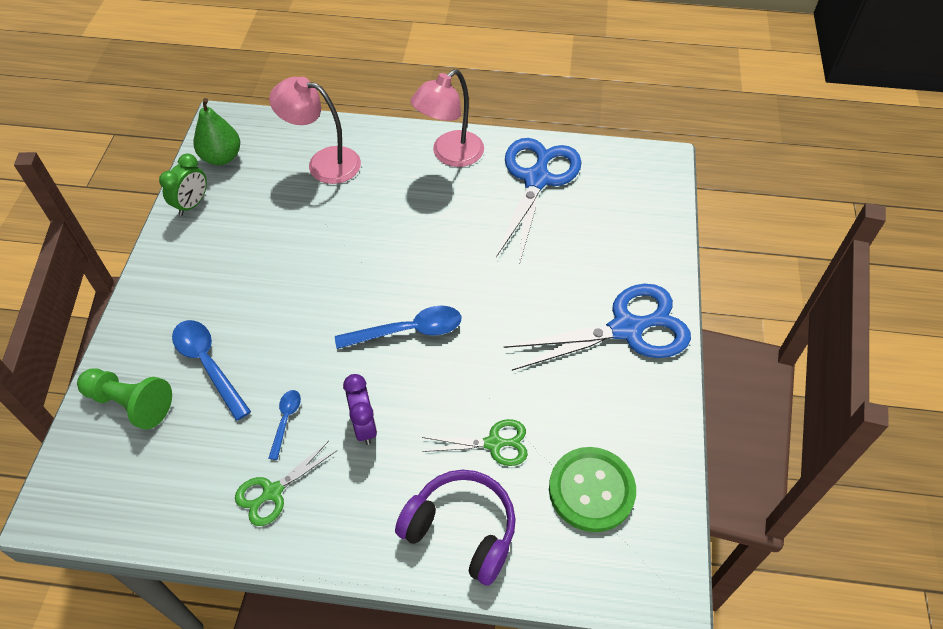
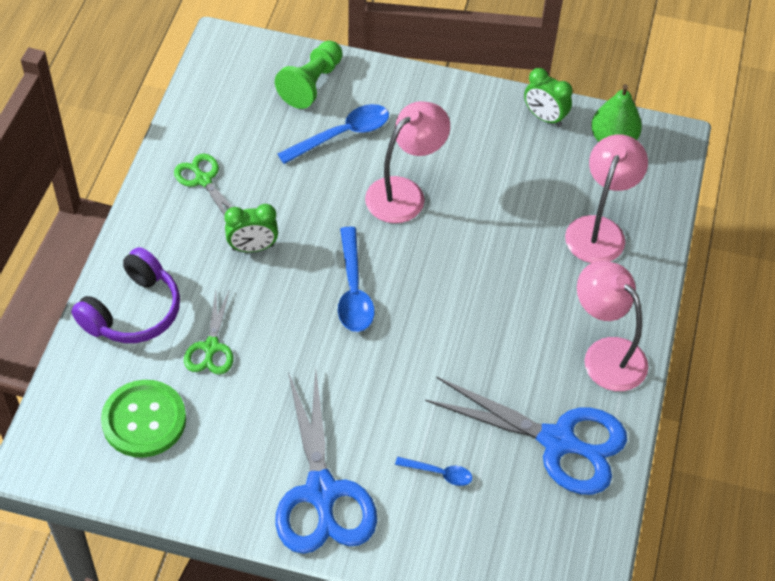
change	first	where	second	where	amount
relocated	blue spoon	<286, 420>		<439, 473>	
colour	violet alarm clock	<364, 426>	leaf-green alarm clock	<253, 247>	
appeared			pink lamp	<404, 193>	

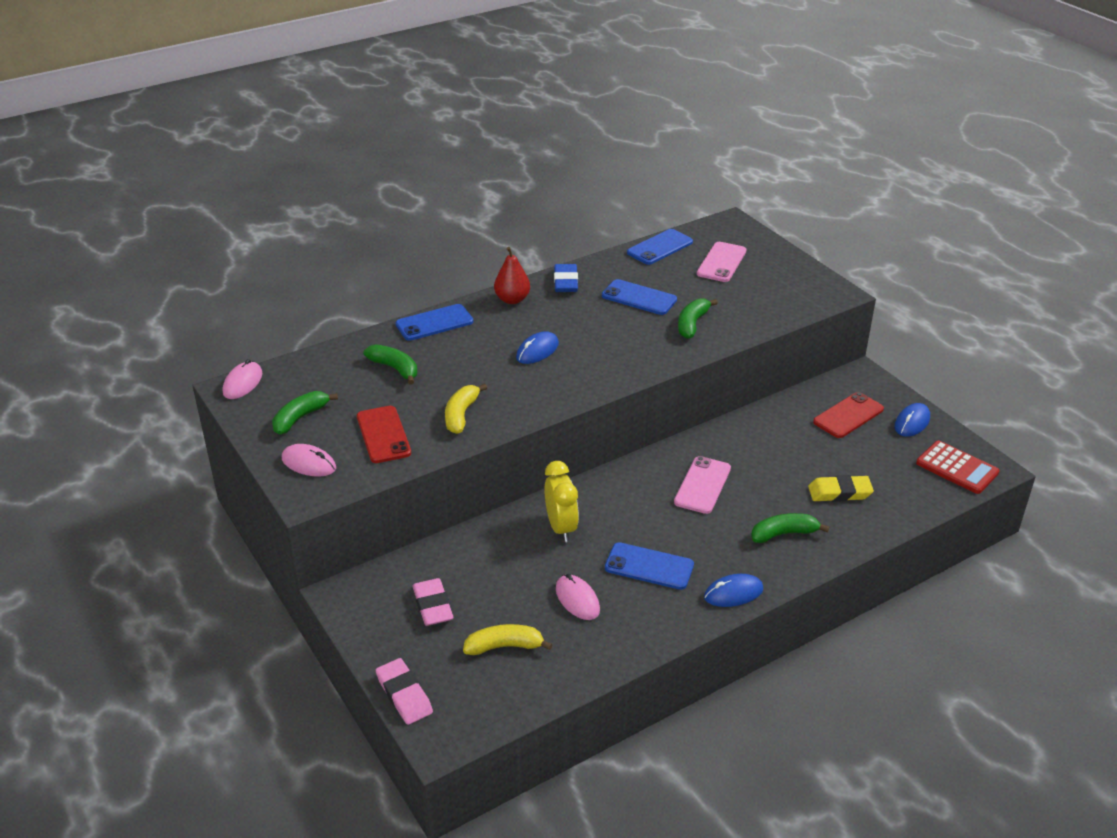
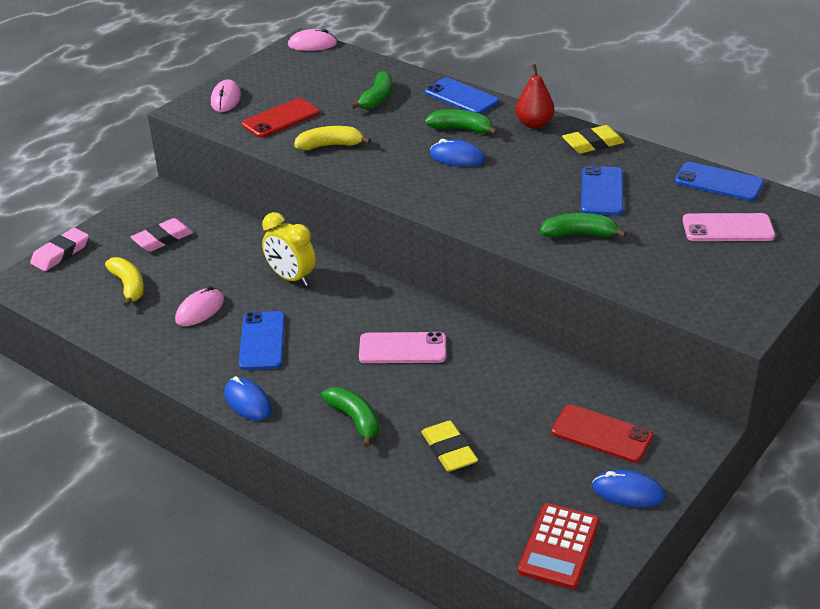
change	first	where	second	where	amount
relocated	leaf-green toy banana	<300, 418>		<461, 129>	
spun	bright yellow alarm clock	<561, 528>		<291, 278>	75 degrees clockwise
colour	blue pencil eraser	<566, 282>	bright yellow pencil eraser	<593, 144>	

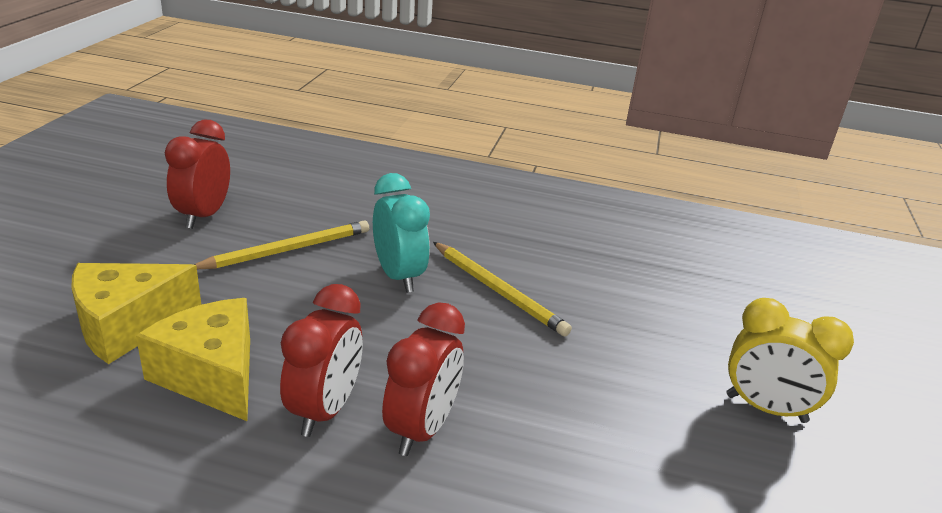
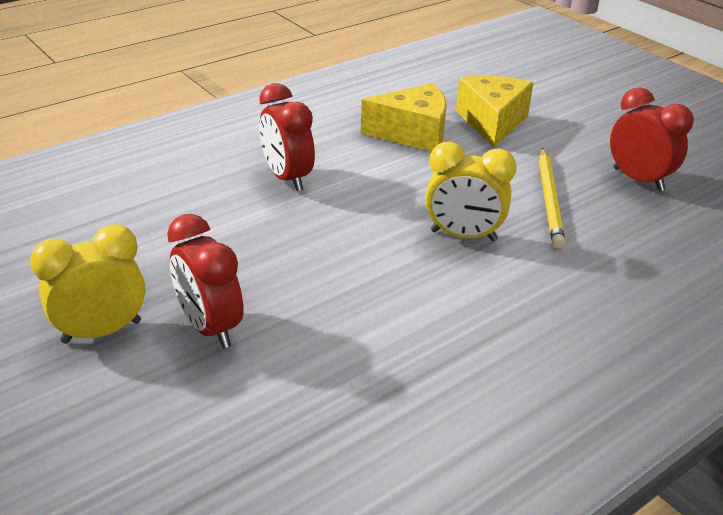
change	first	where	second	where	amount
relocated	scarlet alarm clock	<325, 410>		<210, 327>	
colour	aqua alarm clock	<399, 276>	bright yellow alarm clock	<463, 236>	
missing	bright yellow pencil	<498, 291>			

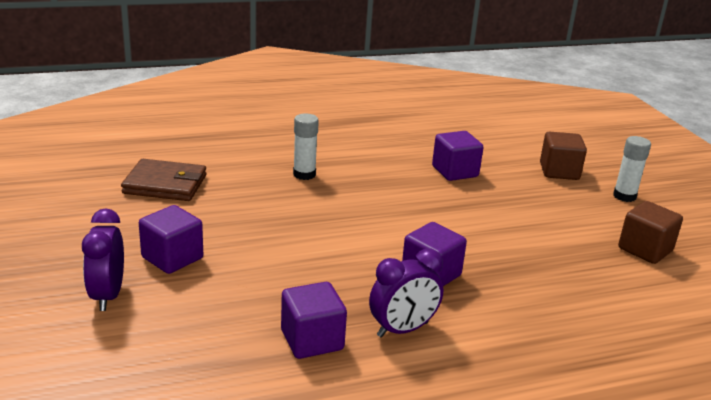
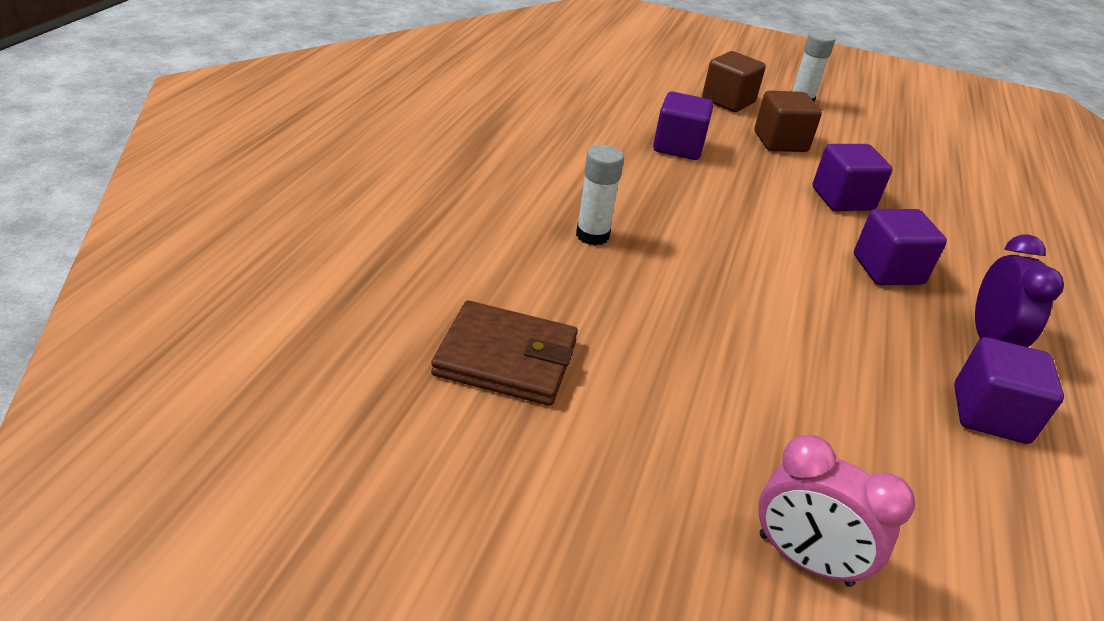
change	first	where	second	where	amount
colour	violet alarm clock	<107, 295>	pink alarm clock	<804, 559>	
spun	dark brown card wallet	<165, 184>		<506, 358>	60 degrees clockwise
relocated	violet solid cube	<172, 258>		<842, 199>	
relocated	dark brown solid cube	<645, 249>		<780, 142>	

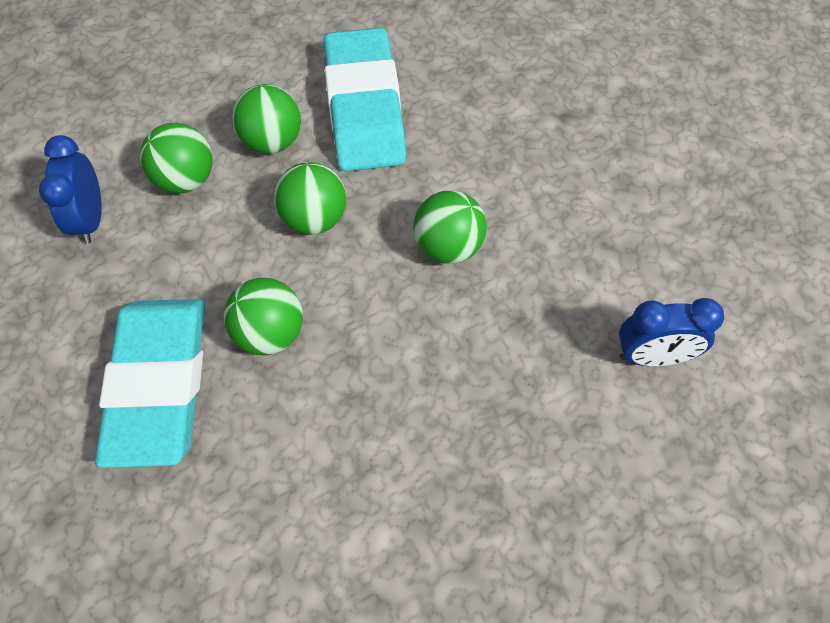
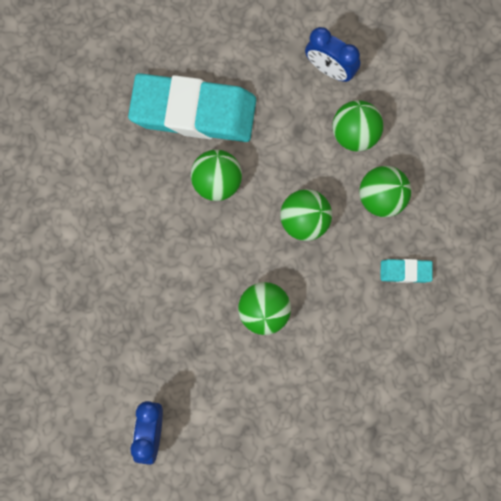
change	first	where	second	where	amount
spun	blue alarm clock	<90, 219>		<330, 69>	150 degrees counterclockwise
size	aqua pencil eraser	<364, 107>		<405, 271>	x0.40

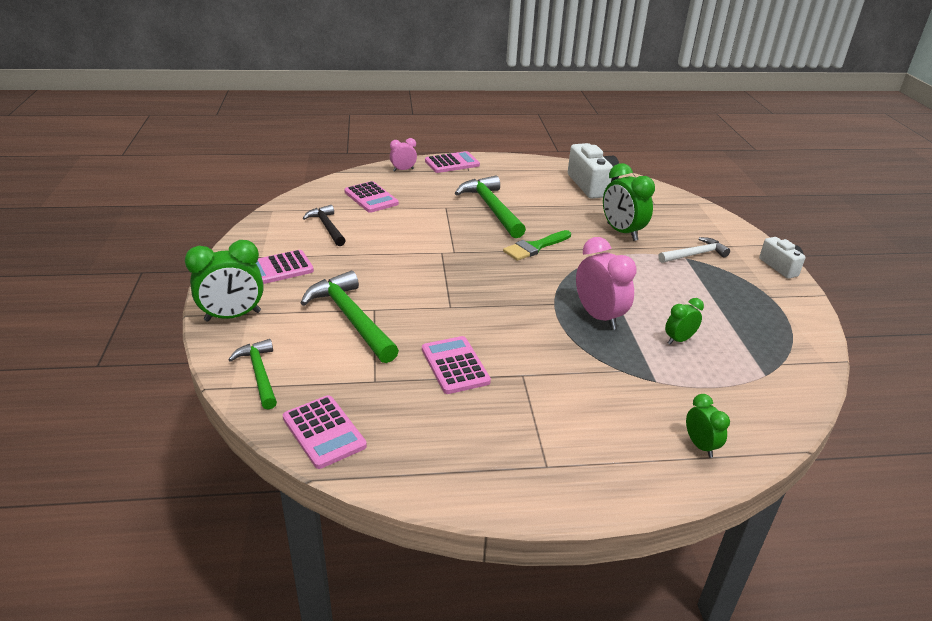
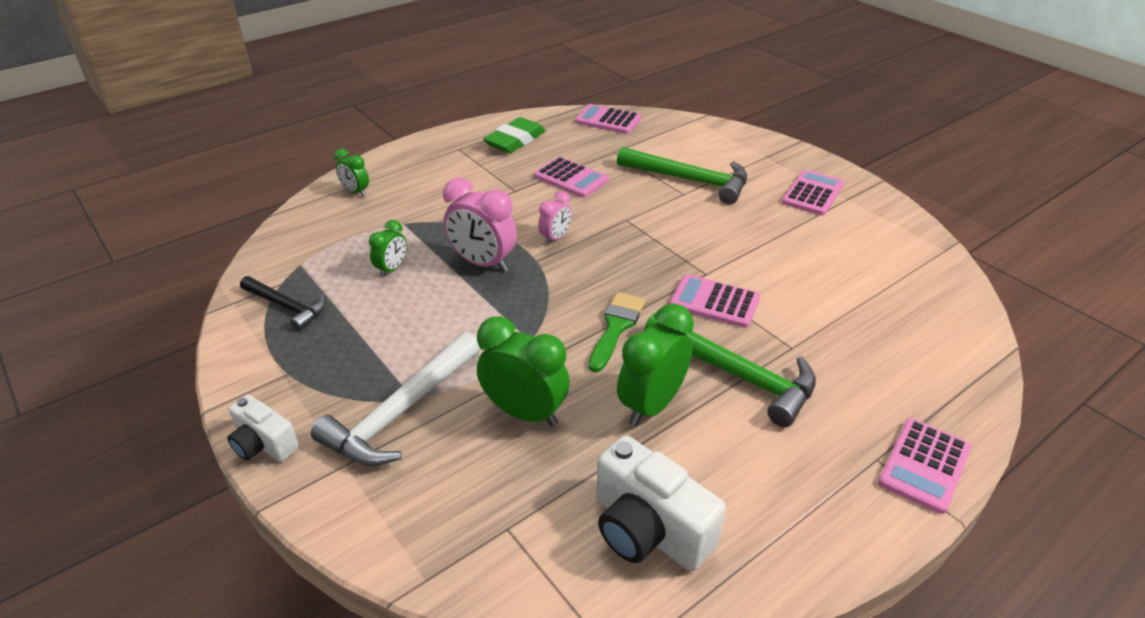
change	first	where	second	where	amount
relocated	leaf-green alarm clock	<233, 316>		<651, 405>	
missing	leaf-green hammer	<259, 374>			
relocated	black hammer	<327, 227>		<287, 307>	
relocated	pink calculator	<371, 198>		<714, 302>	
relocated	pink alarm clock	<403, 170>		<555, 238>	
size	pure white hammer	<695, 254>		<400, 412>	x1.63
appeared			leaf-green pencil eraser	<515, 140>	

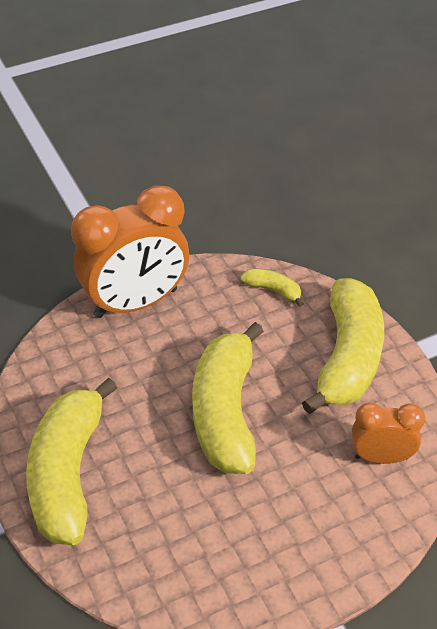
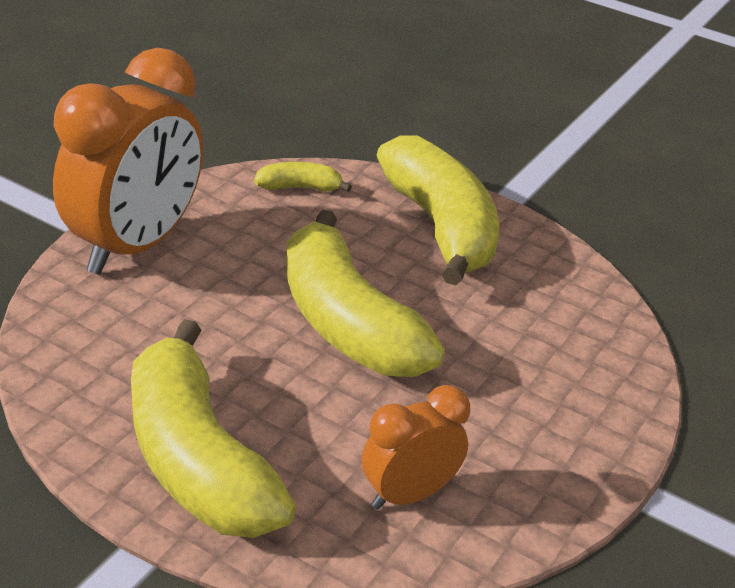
change	first	where	second	where	amount
relocated	orange alarm clock	<381, 457>		<408, 494>	

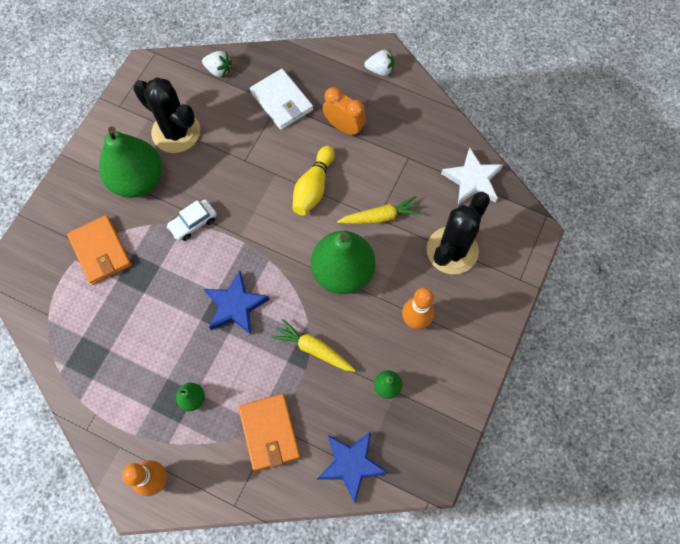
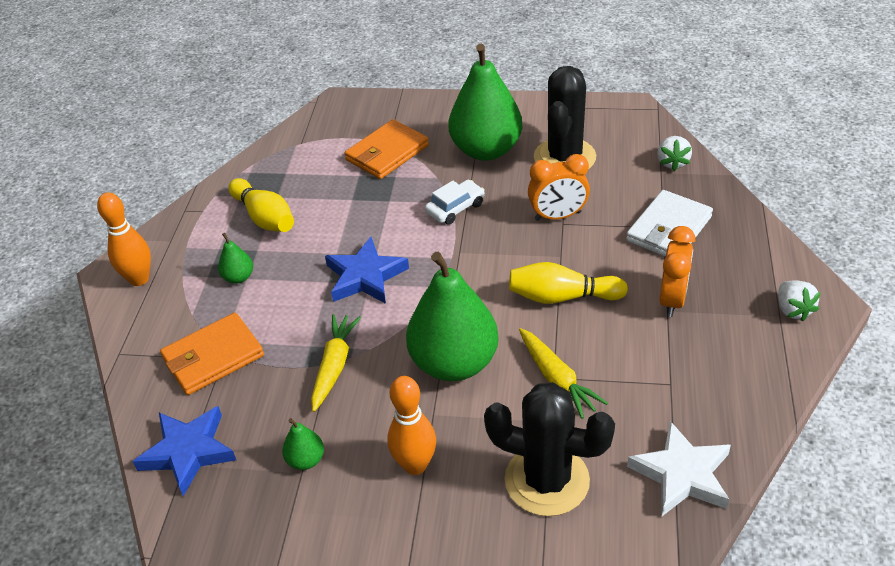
change	first	where	second	where	amount
spun	pure white toy car	<193, 223>		<455, 208>	105 degrees clockwise
appeared			bright yellow skittle	<264, 217>	
appeared			orange alarm clock	<558, 216>	

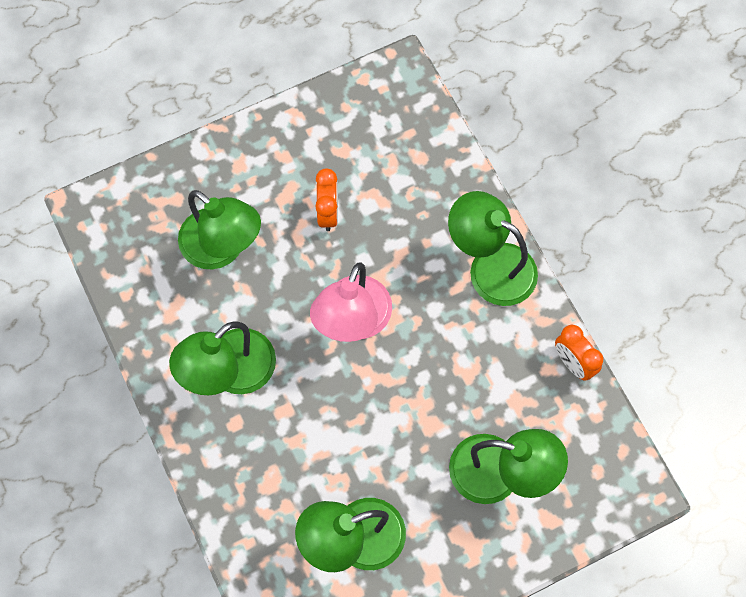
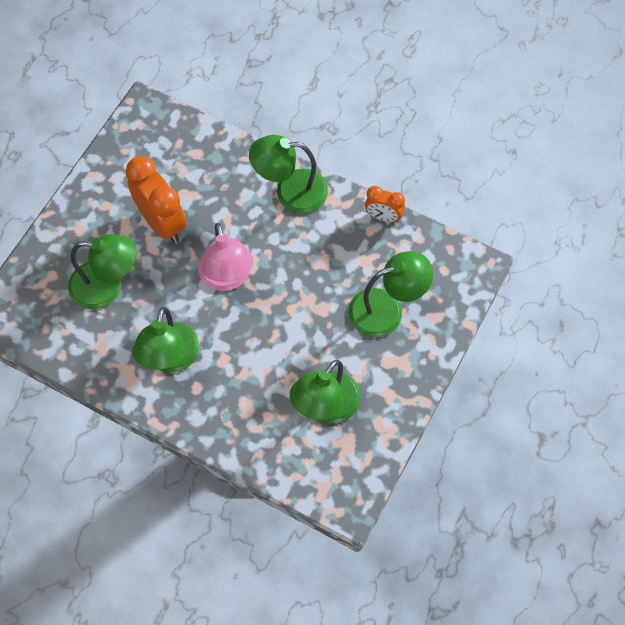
change	first	where	second	where	amount
size	orange alarm clock	<328, 213>		<162, 222>	x1.82

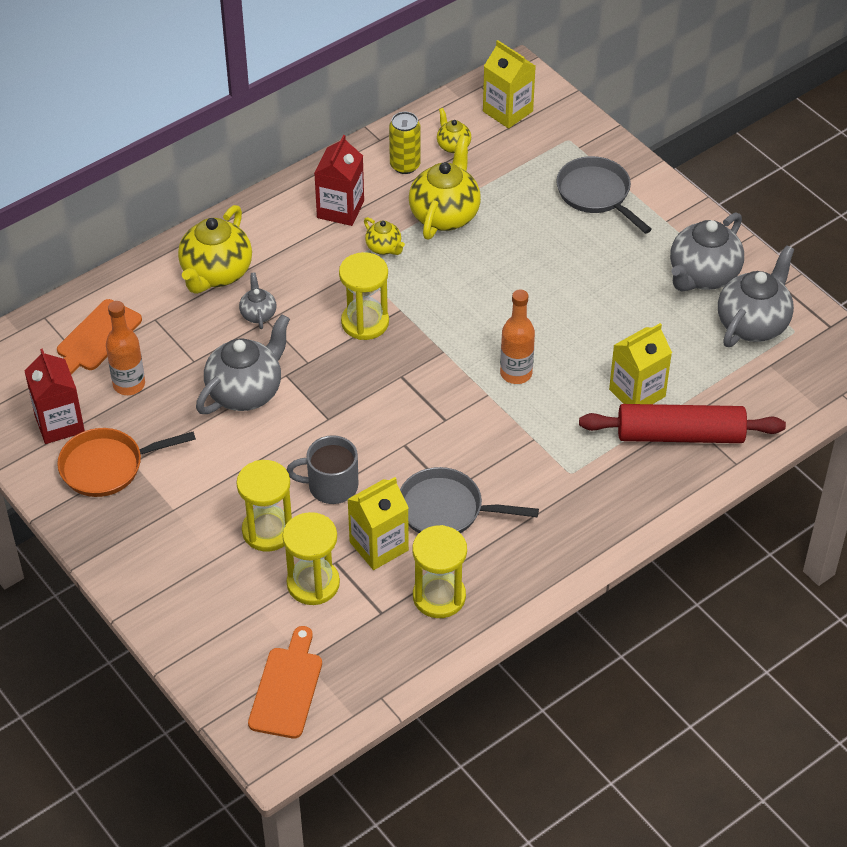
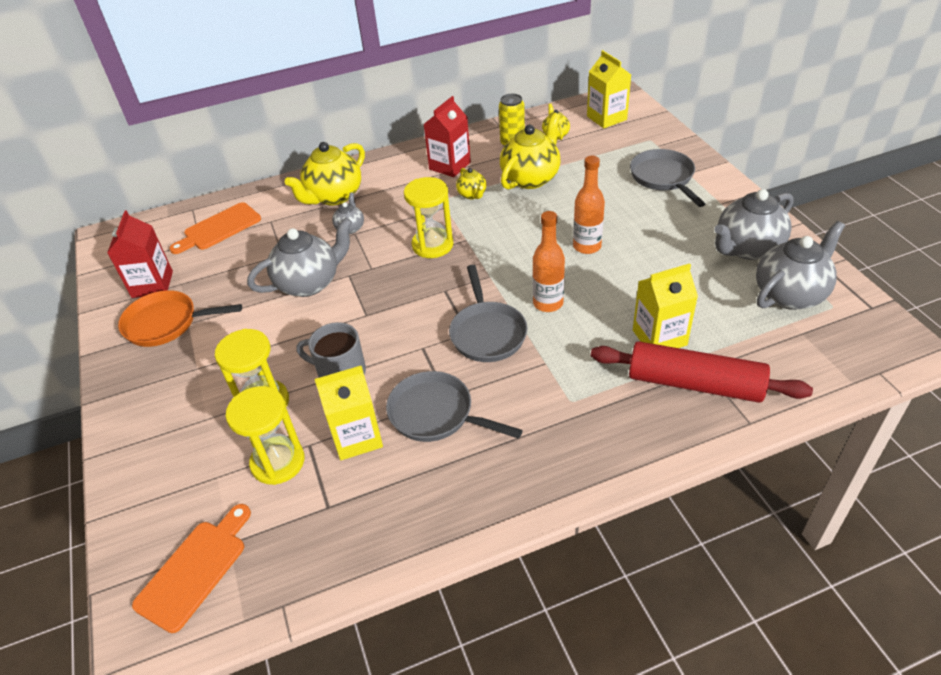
change	first	where	second	where	amount
relocated	orange bottle	<129, 384>		<587, 246>	
missing	bright yellow hourglass	<439, 597>			
appeared			ash-grey skillet	<487, 333>	

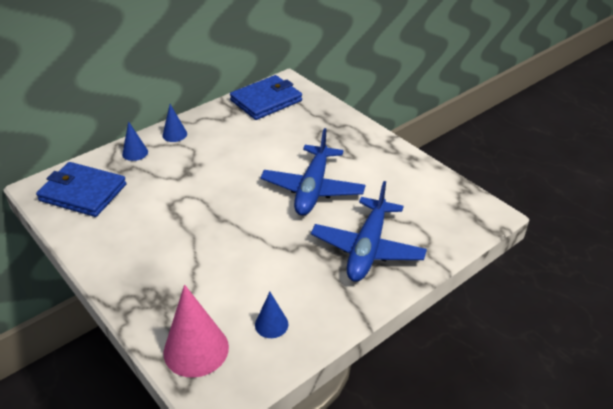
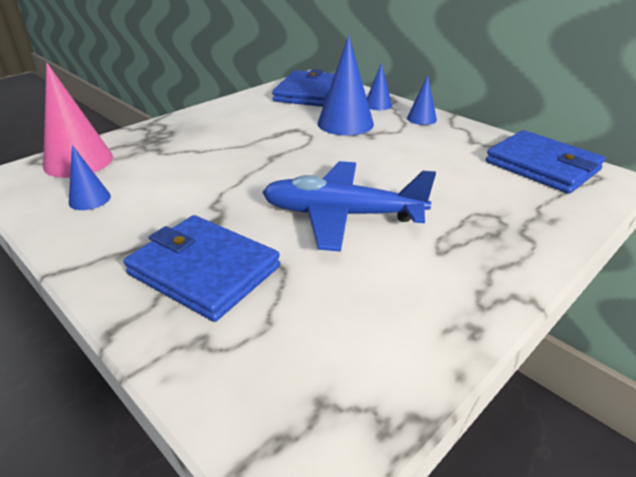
change	first	where	second	where	amount
exchanged	blue plane	<367, 249>	blue card wallet	<204, 270>	
appeared			blue solid cone	<345, 123>	

